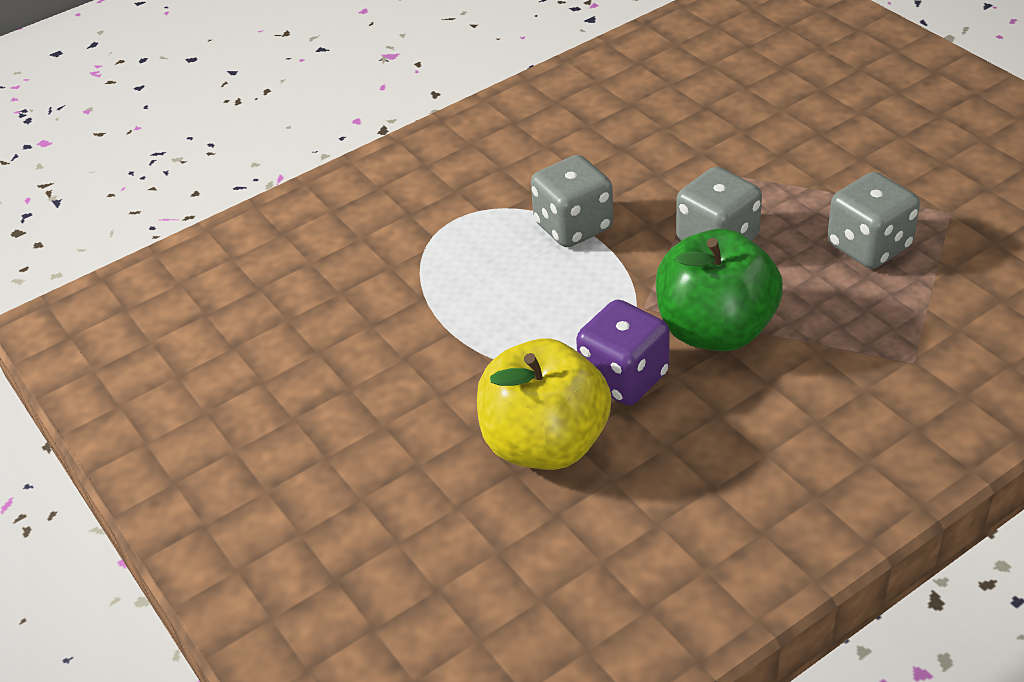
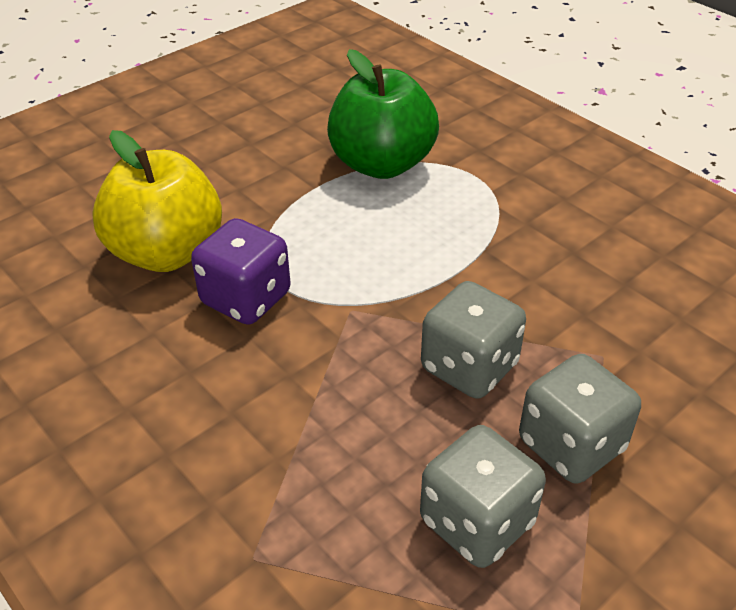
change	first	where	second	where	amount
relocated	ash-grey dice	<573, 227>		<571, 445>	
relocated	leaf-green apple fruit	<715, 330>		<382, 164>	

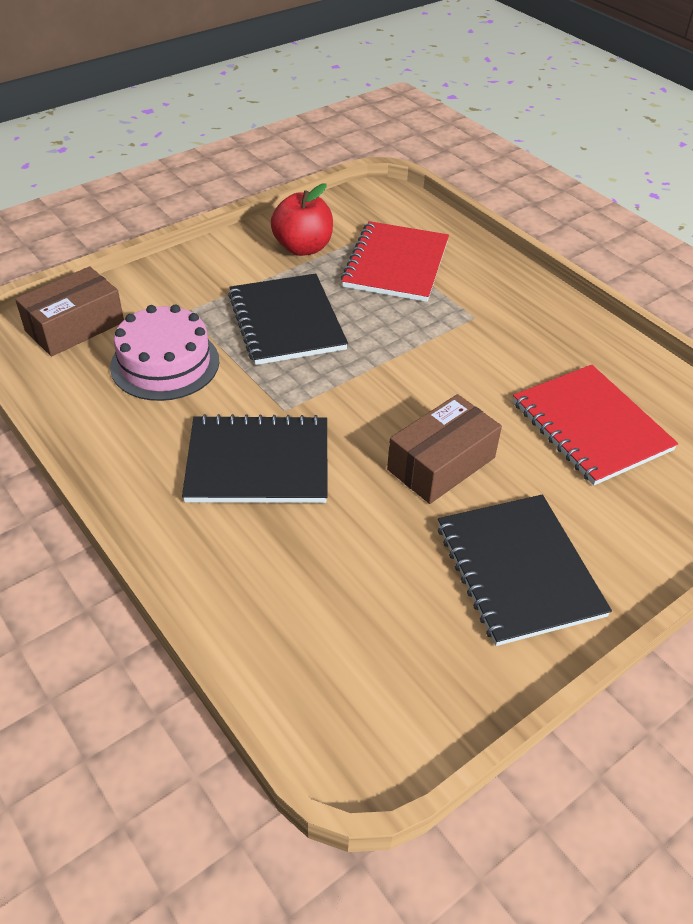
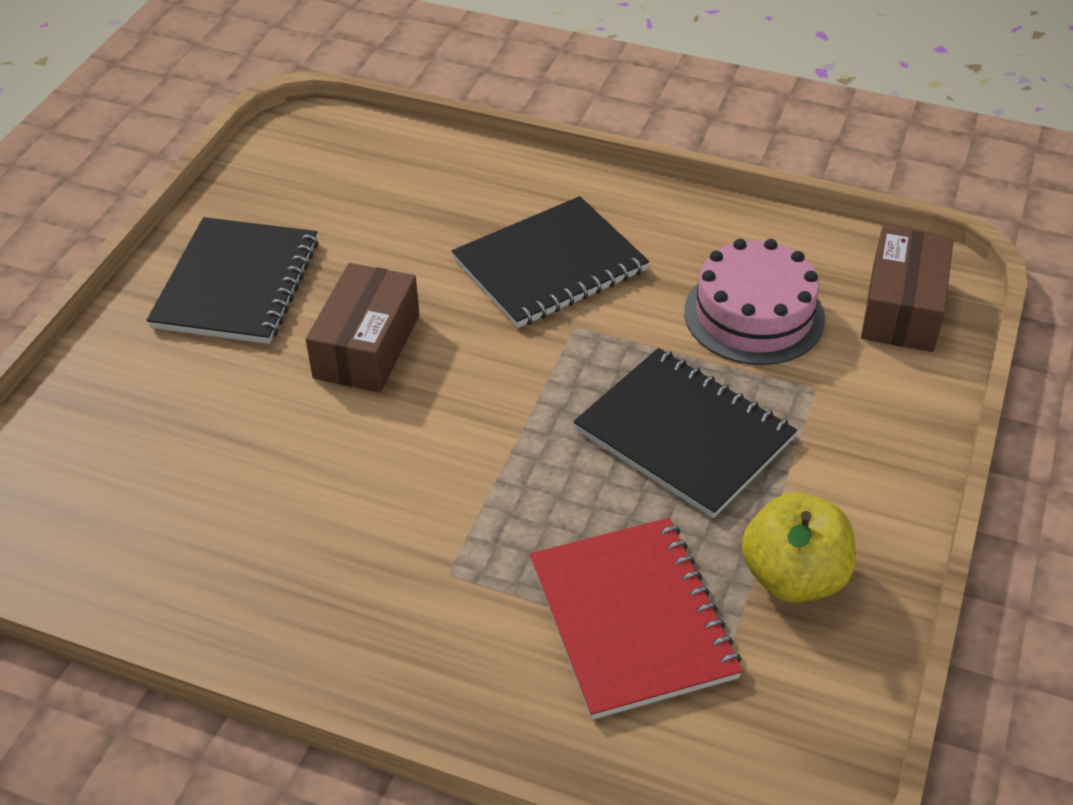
change	first	where	second	where	amount
colour	scarlet apple fruit	<303, 248>	bright yellow apple fruit	<793, 576>	
spun	black notebook	<518, 570>		<237, 284>	60 degrees clockwise
missing	scarlet notebook	<590, 426>			

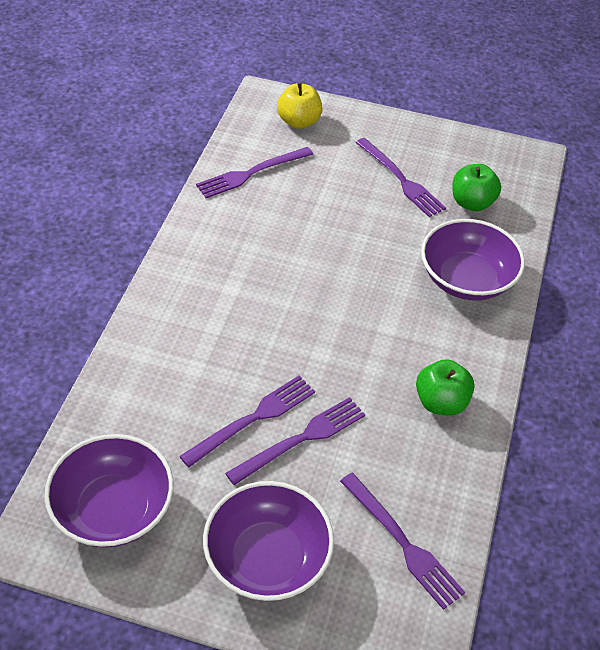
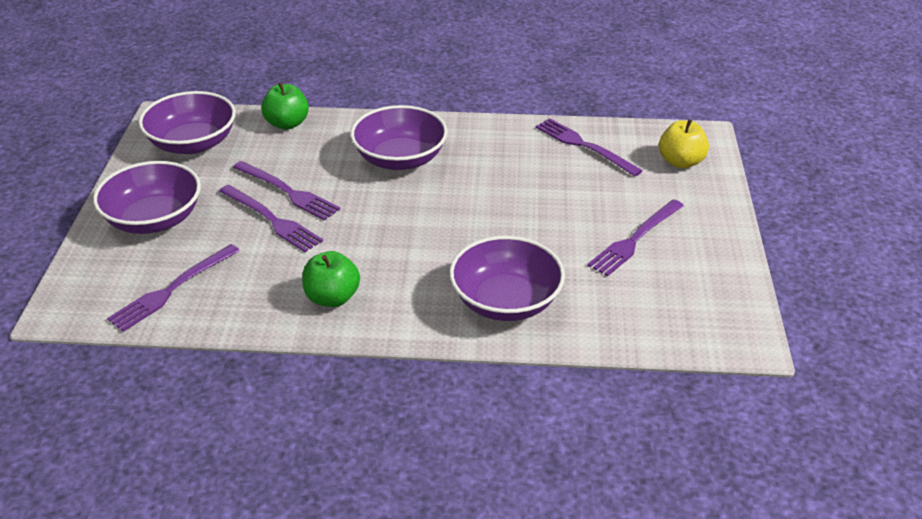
change	first	where	second	where	amount
relocated	leaf-green apple fruit	<472, 203>		<287, 124>	
appeared			violet bowl	<400, 159>	

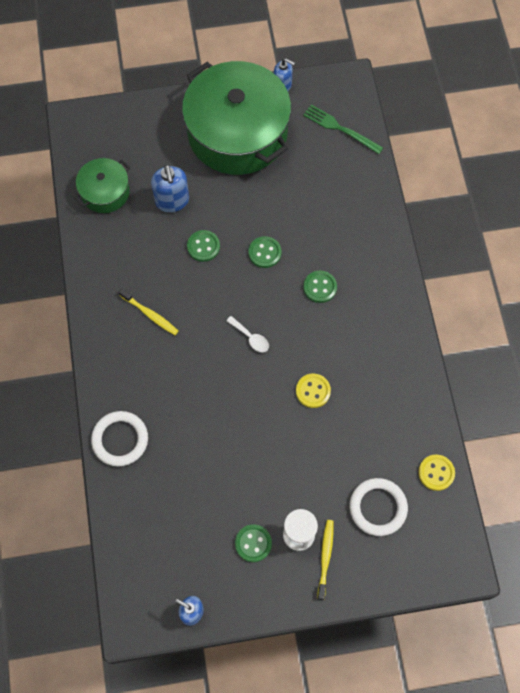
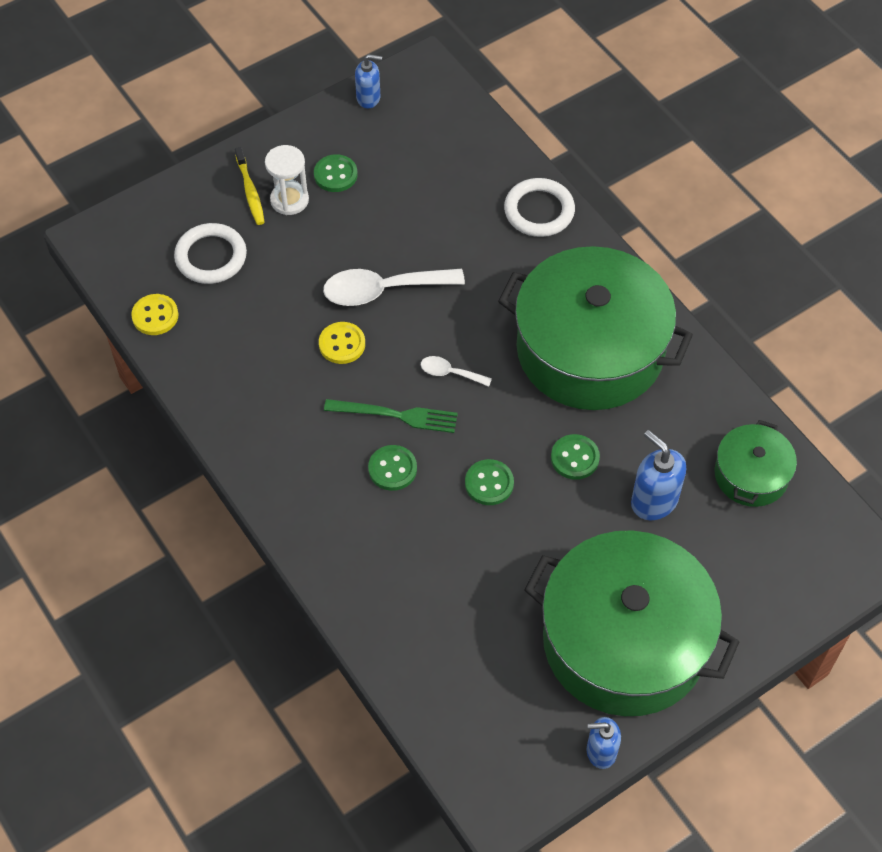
change	first	where	second	where	amount
exchanged	bright yellow tooth brush	<150, 314>	leaf-green pot	<590, 349>	
relocated	leaf-green dinner fork	<340, 129>		<395, 415>	
appeared			pure white spoon	<383, 290>	

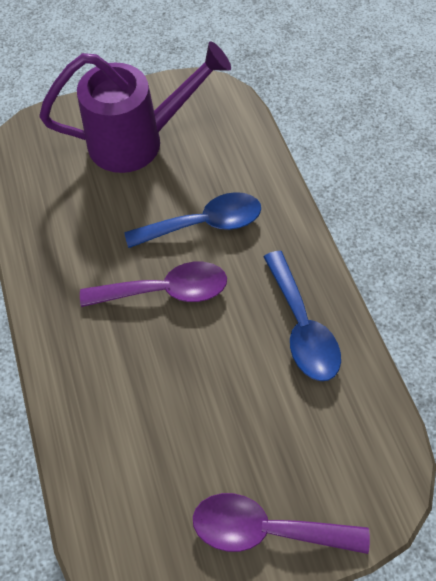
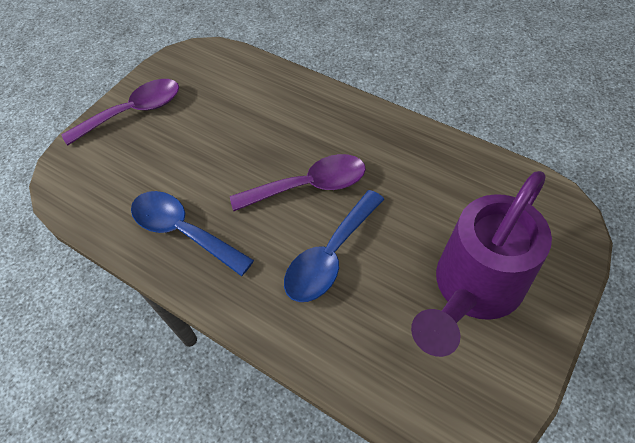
change	first	where	second	where	amount
spun	violet spoon	<166, 290>		<309, 186>	150 degrees counterclockwise

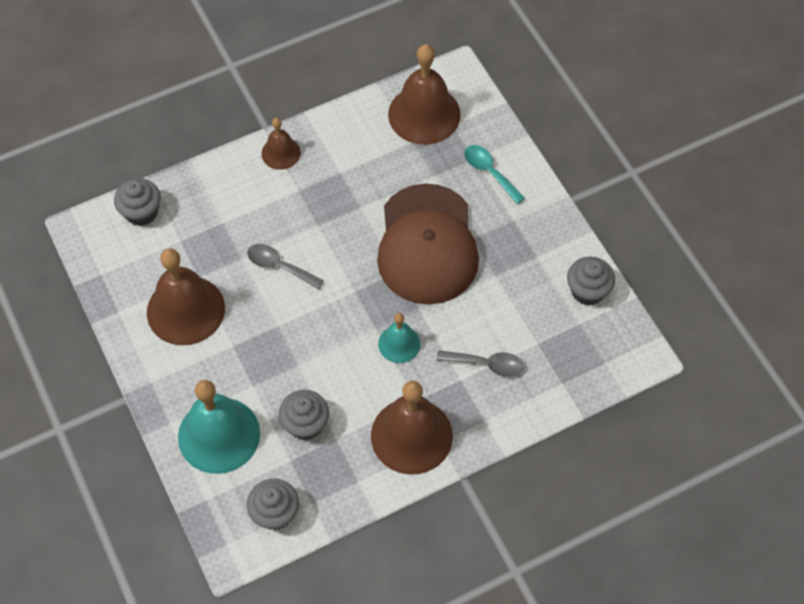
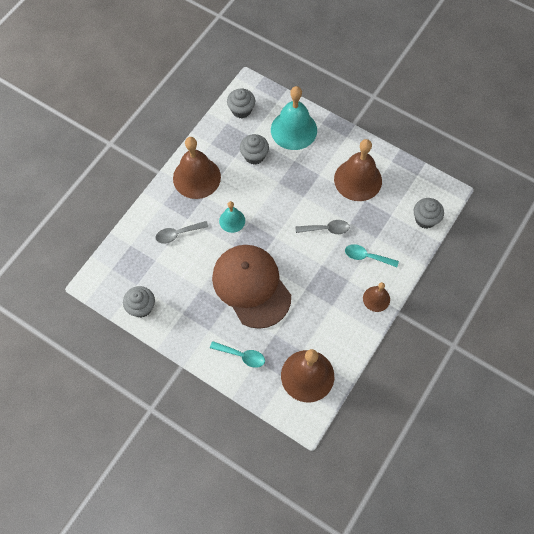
change	first	where	second	where	amount
appeared			aqua spoon	<366, 256>	

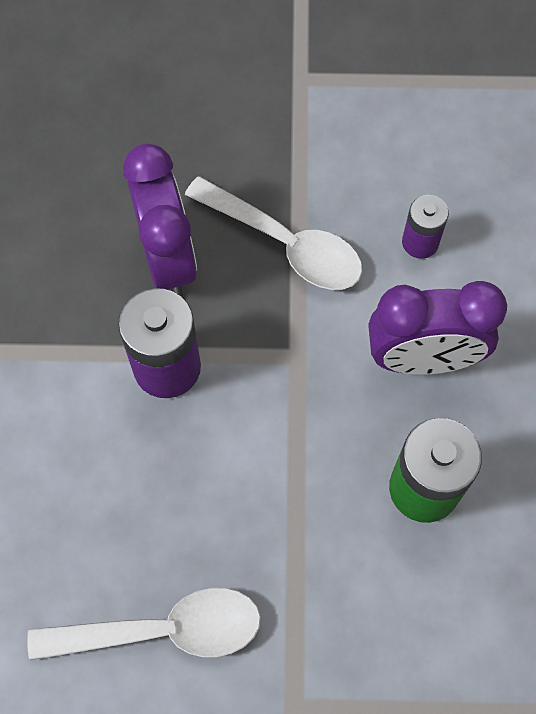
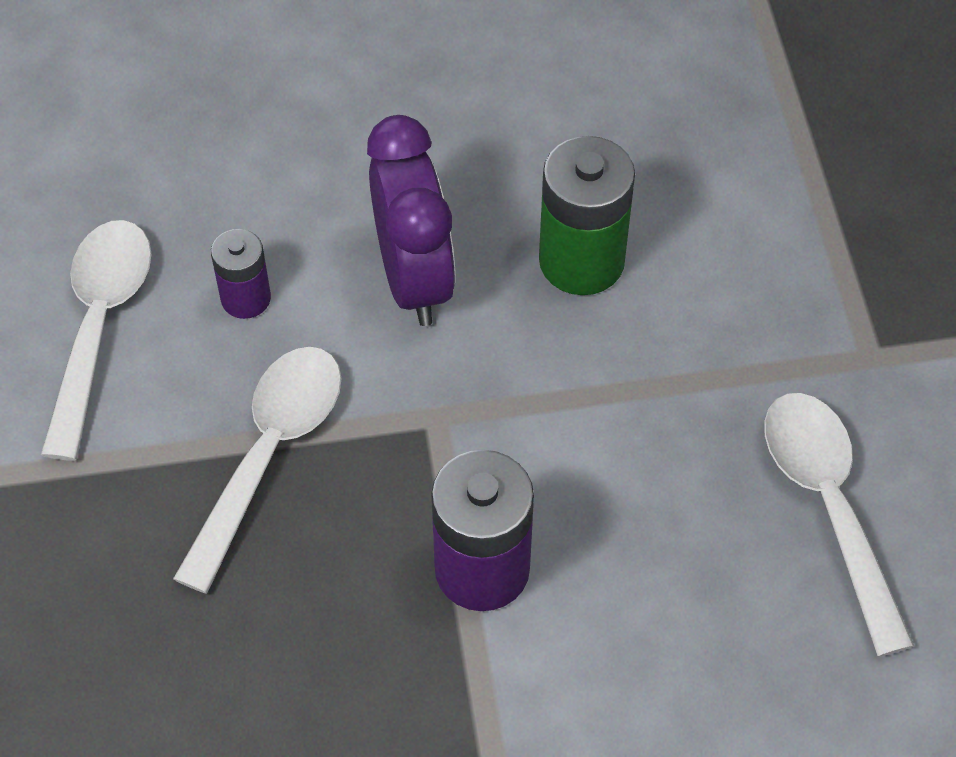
change	first	where	second	where	amount
missing	violet alarm clock	<168, 258>			
appeared			pure white spoon	<99, 326>	

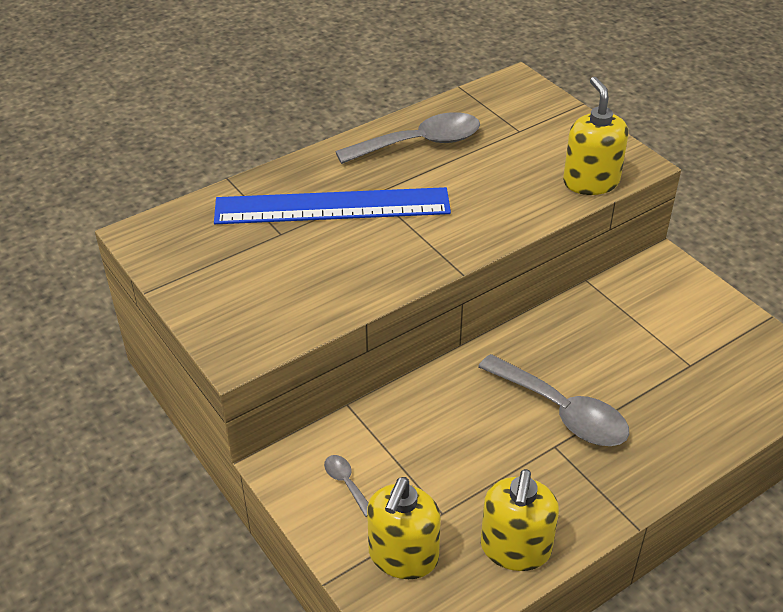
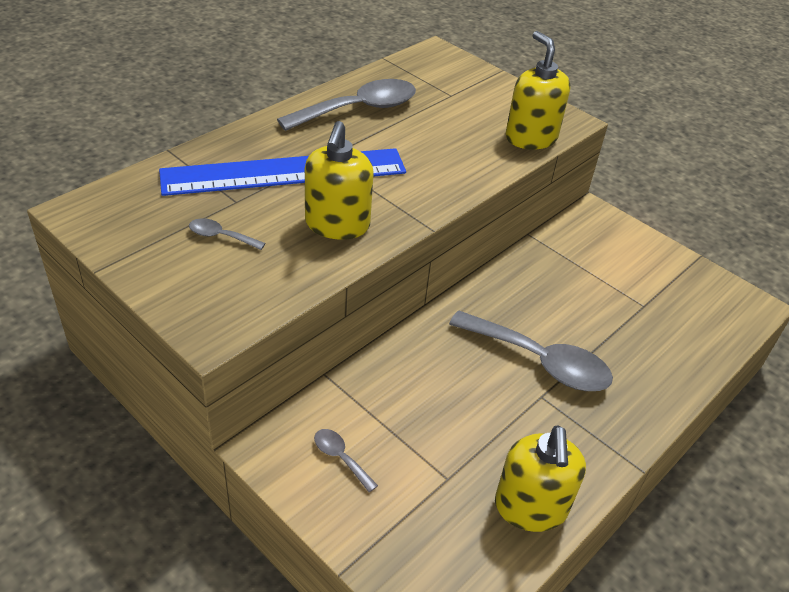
change	first	where	second	where	amount
relocated	bright yellow pump bottle	<403, 556>		<337, 225>	
appeared			ash-grey spoon	<220, 236>	

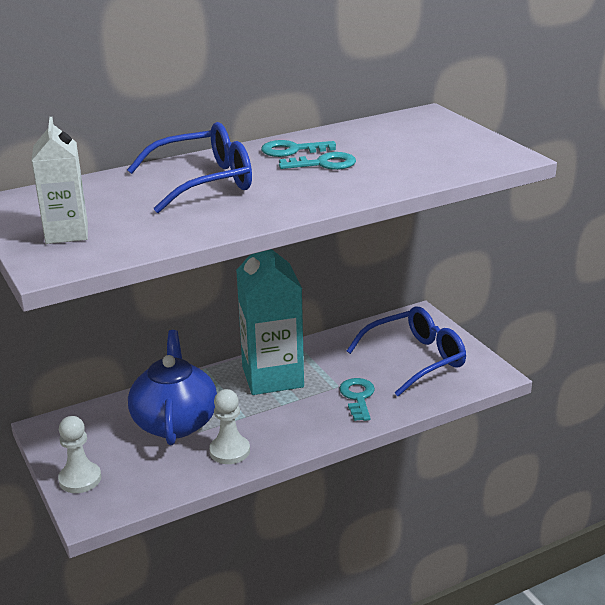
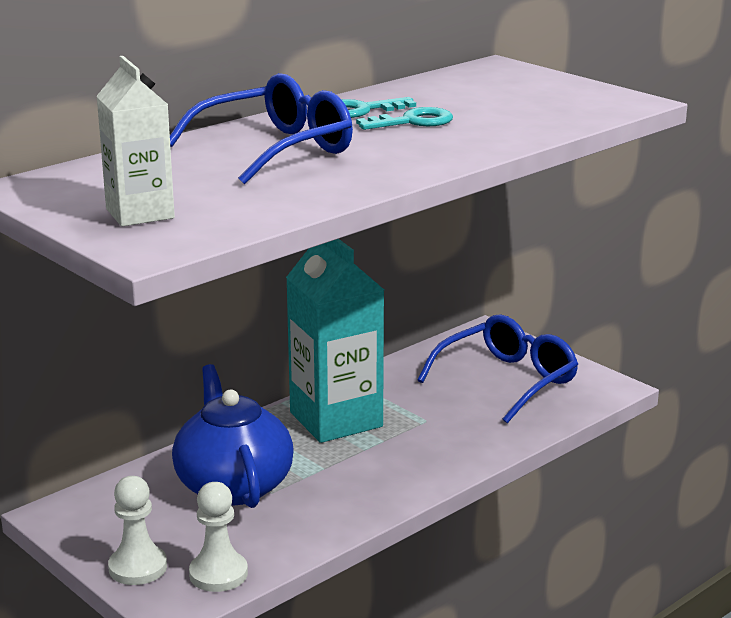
change	first	where	second	where	amount
relocated	pure white chess pawn	<229, 451>		<218, 574>	
missing	aqua door key	<358, 397>			

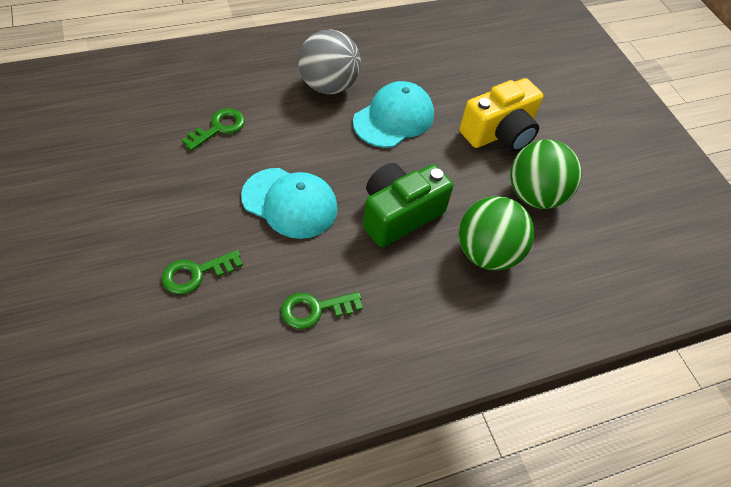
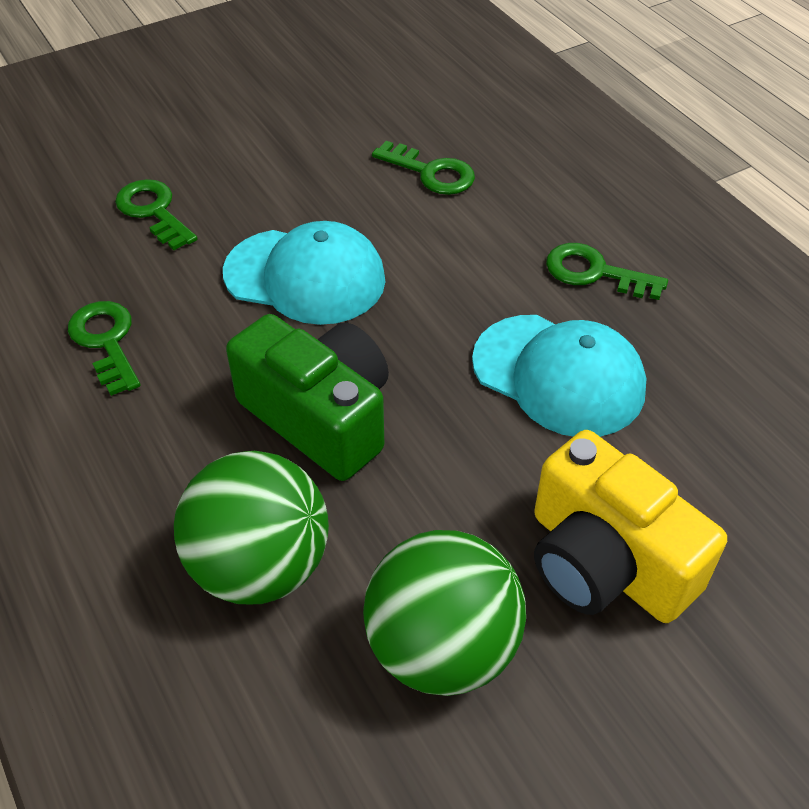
change	first	where	second	where	amount
spun	aqua peaked cap	<290, 203>		<305, 276>	90 degrees counterclockwise
exchanged	ash-grey play ball	<328, 86>	leaf-green door key	<595, 273>	

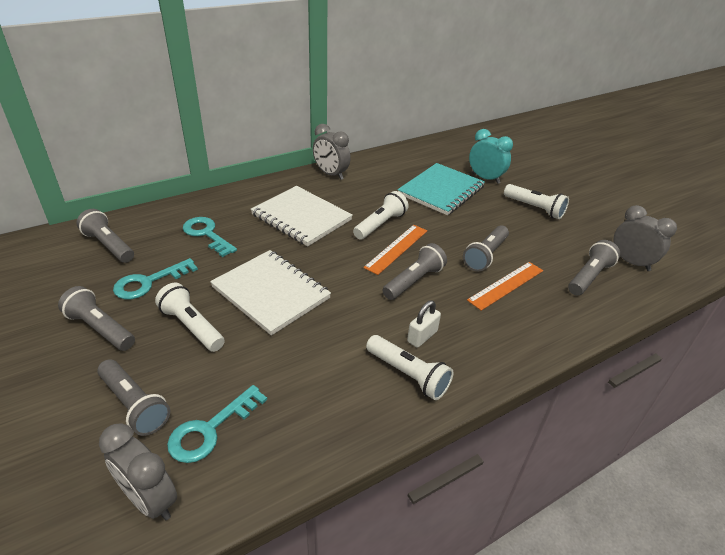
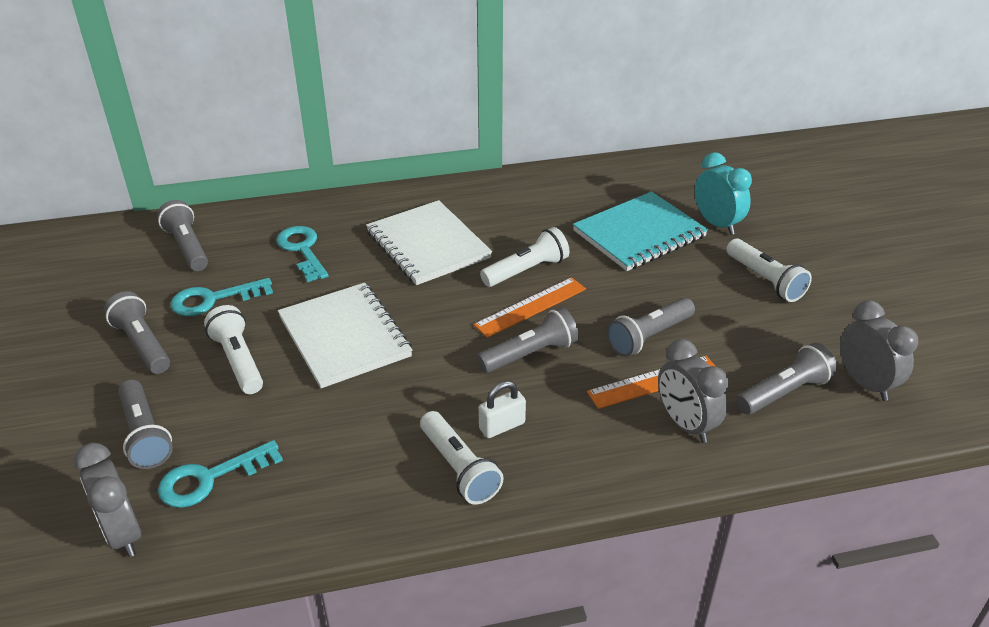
change	first	where	second	where	amount
relocated	ash-grey alarm clock	<331, 174>		<685, 424>	

